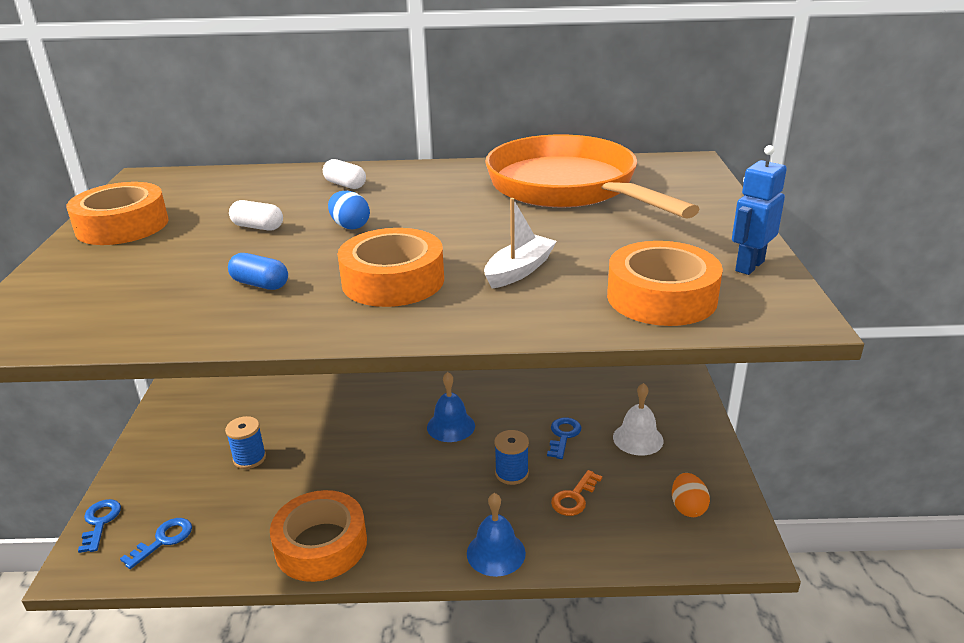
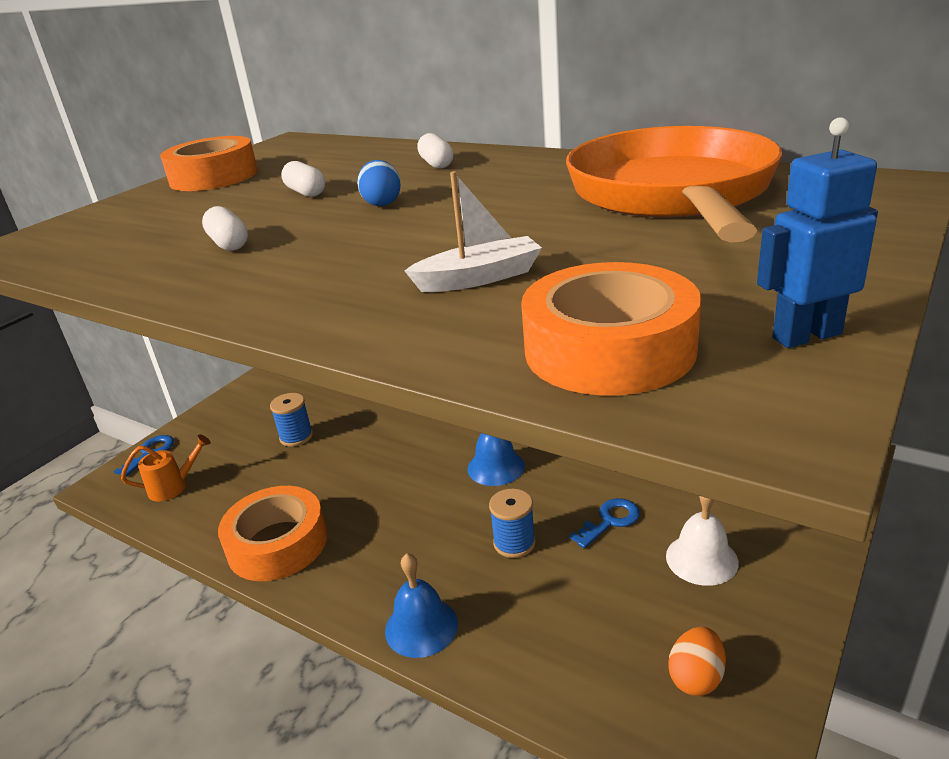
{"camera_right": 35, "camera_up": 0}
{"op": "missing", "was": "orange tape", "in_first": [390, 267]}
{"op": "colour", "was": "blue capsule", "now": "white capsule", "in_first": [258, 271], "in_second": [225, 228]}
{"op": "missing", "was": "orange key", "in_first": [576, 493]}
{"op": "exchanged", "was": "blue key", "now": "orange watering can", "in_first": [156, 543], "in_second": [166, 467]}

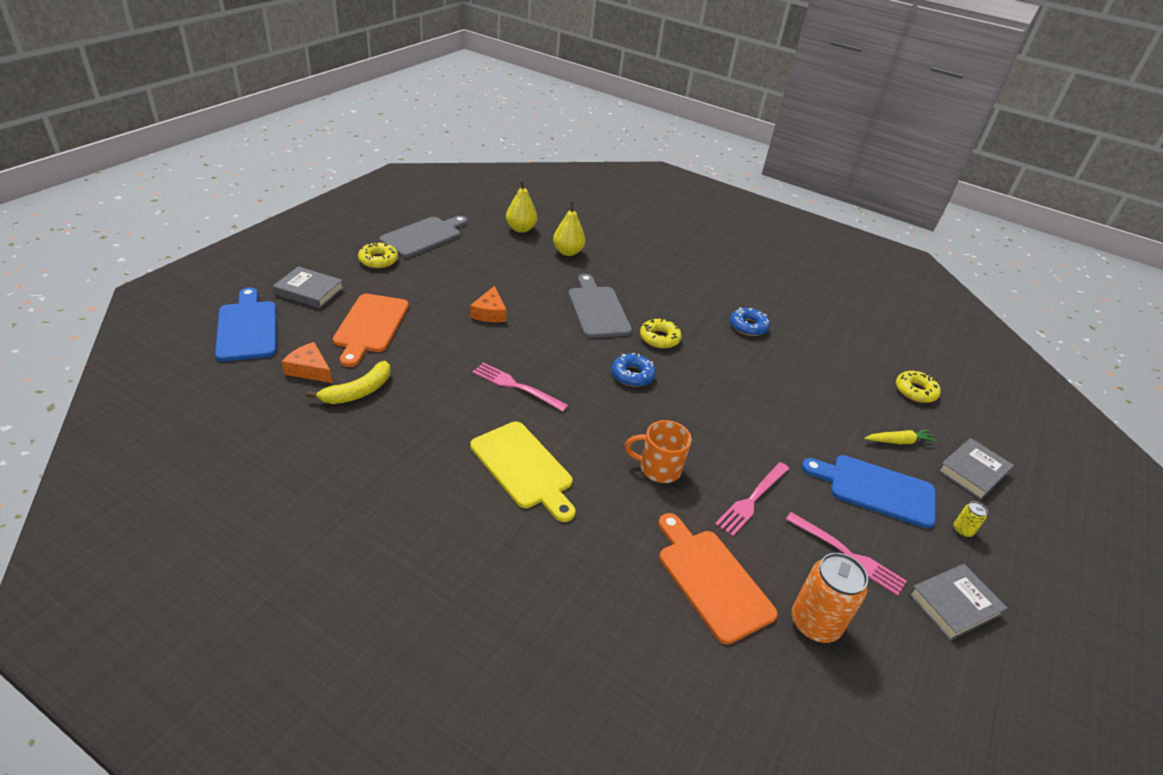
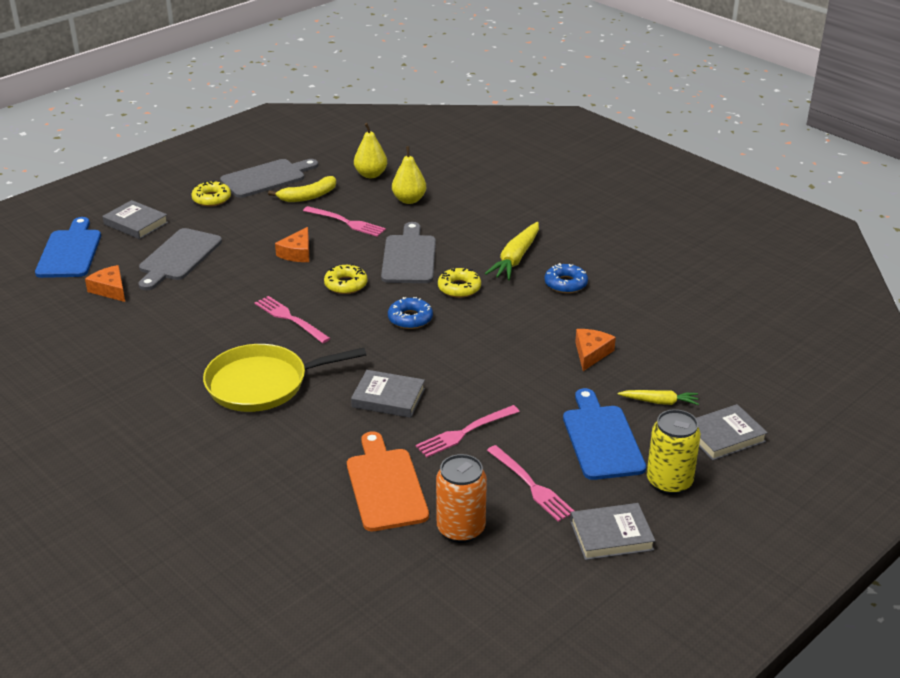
{"camera_right": 20, "camera_up": -5}
{"op": "colour", "was": "orange cutting board", "now": "grey cutting board", "in_first": [371, 330], "in_second": [180, 259]}
{"op": "relocated", "was": "yellow banana", "in_first": [348, 382], "in_second": [302, 189]}
{"op": "relocated", "was": "yellow donut", "in_first": [918, 386], "in_second": [346, 279]}
{"op": "exchanged", "was": "orange mug", "now": "grey book", "in_first": [658, 451], "in_second": [388, 394]}
{"op": "exchanged", "was": "yellow cutting board", "now": "yellow pan", "in_first": [522, 472], "in_second": [284, 378]}
{"op": "spun", "was": "blue cutting board", "in_first": [868, 492], "in_second": [604, 434], "clockwise": 45}
{"op": "size", "was": "yellow can", "in_first": [970, 519], "in_second": [674, 452], "ratio": 2.18}
{"op": "appeared", "now": "pink fork", "in_second": [344, 221]}
{"op": "appeared", "now": "yellow carrot", "in_second": [512, 251]}
{"op": "appeared", "now": "orange cheese", "in_second": [595, 350]}

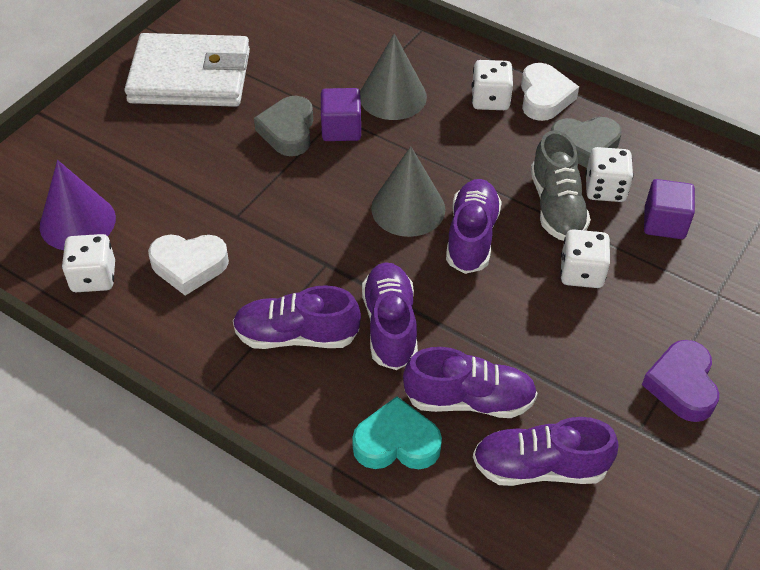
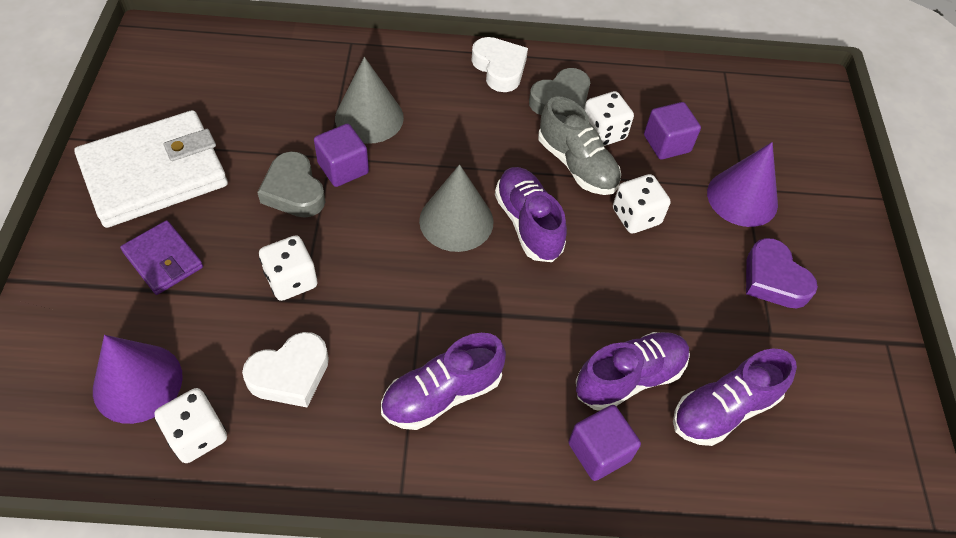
{"camera_right": -35, "camera_up": 5}
{"op": "relocated", "was": "white dice", "in_first": [492, 85], "in_second": [288, 268]}
{"op": "missing", "was": "purple shoe", "in_first": [390, 316]}
{"op": "exchanged", "was": "turquoise heart", "now": "purple cube", "in_first": [397, 432], "in_second": [604, 443]}
{"op": "appeared", "now": "purple cone", "in_second": [742, 184]}
{"op": "appeared", "now": "purple wallet", "in_second": [161, 257]}

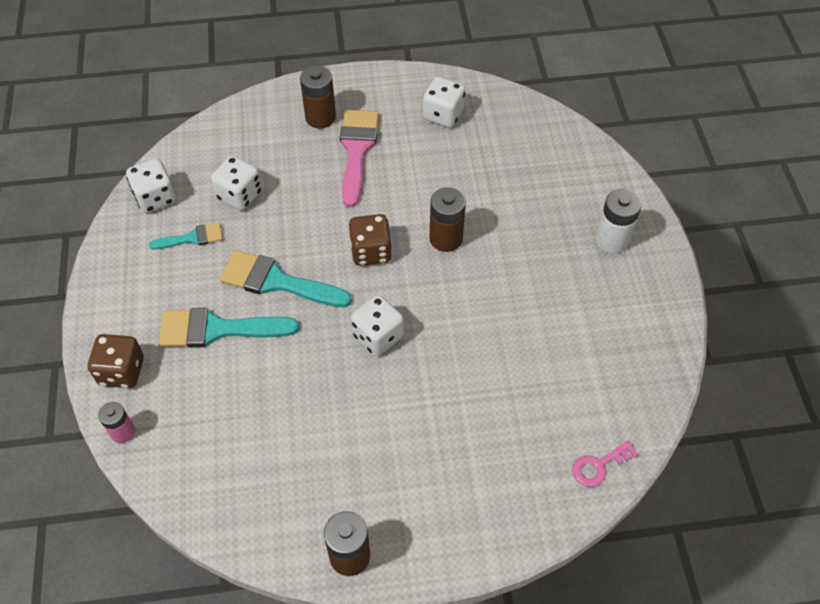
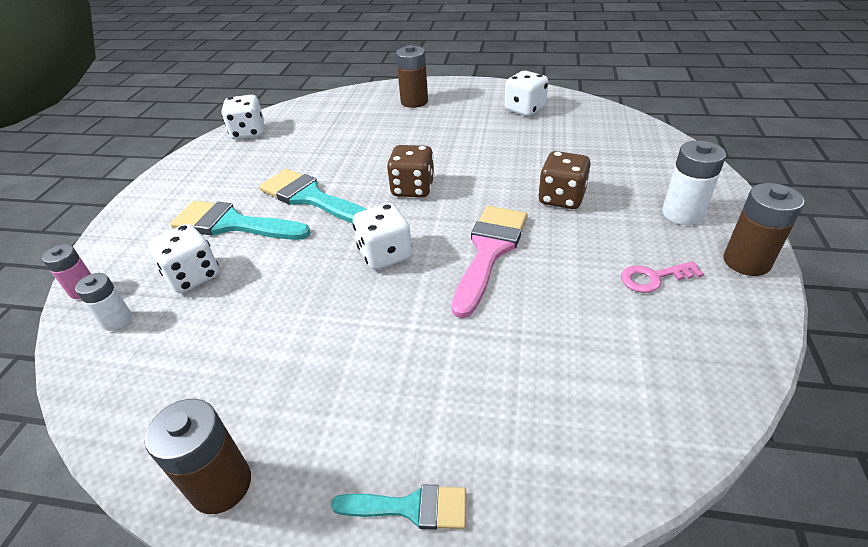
{"camera_right": 20, "camera_up": -15}
{"op": "relocated", "was": "pink brush", "in_first": [359, 158], "in_second": [490, 262]}
{"op": "relocated", "was": "white dice", "in_first": [236, 183], "in_second": [183, 258]}
{"op": "relocated", "was": "brown battery", "in_first": [447, 219], "in_second": [764, 229]}
{"op": "relocated", "was": "turquoise brush", "in_first": [186, 236], "in_second": [398, 507]}
{"op": "relocated", "was": "brown dice", "in_first": [116, 361], "in_second": [564, 180]}
{"op": "relocated", "was": "pink key", "in_first": [605, 463], "in_second": [662, 277]}
{"op": "appeared", "now": "white battery", "in_second": [103, 302]}

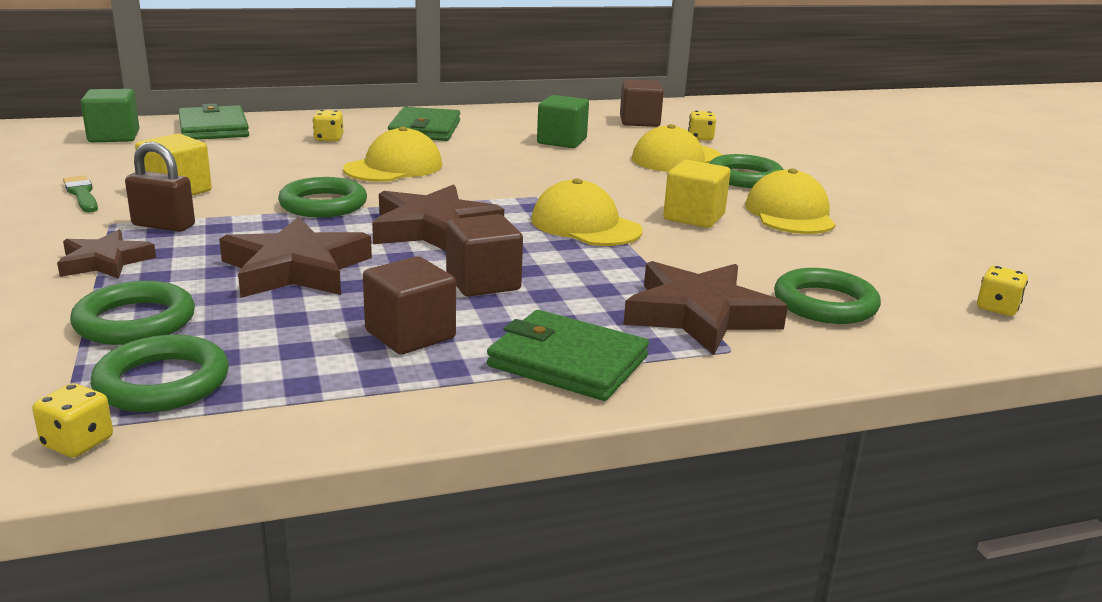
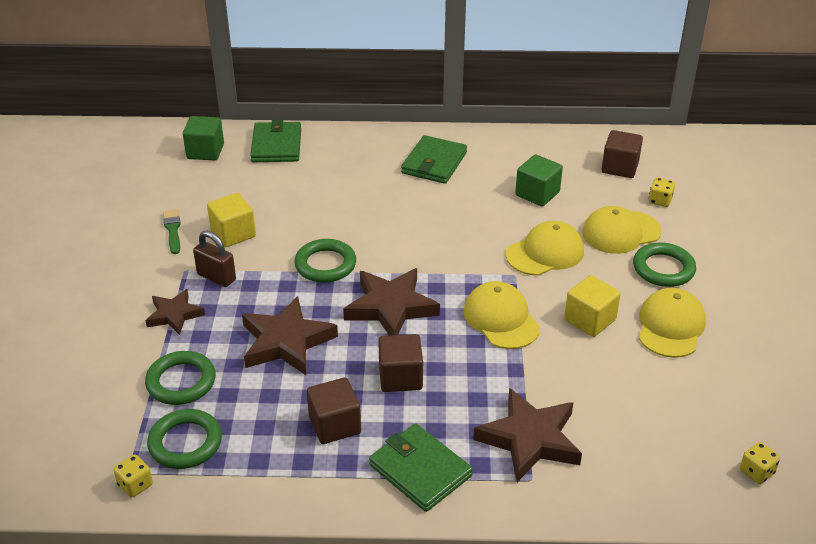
{"camera_right": 20, "camera_up": 15}
{"op": "missing", "was": "yellow dice", "in_first": [328, 125]}
{"op": "relocated", "was": "yellow cap", "in_first": [392, 154], "in_second": [545, 248]}
{"op": "missing", "was": "green ring", "in_first": [827, 296]}

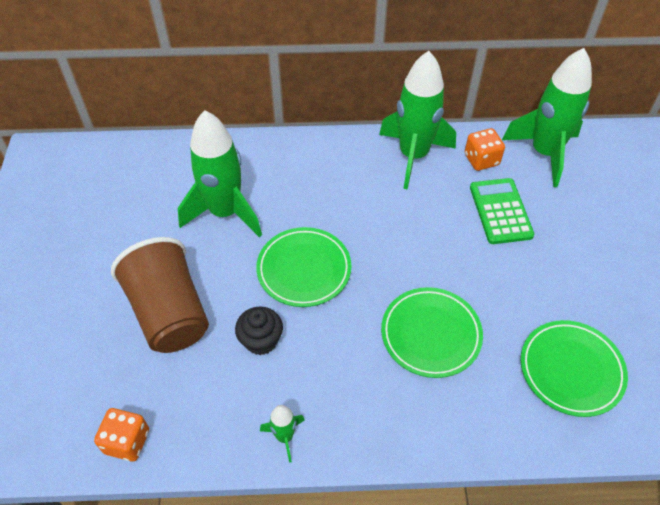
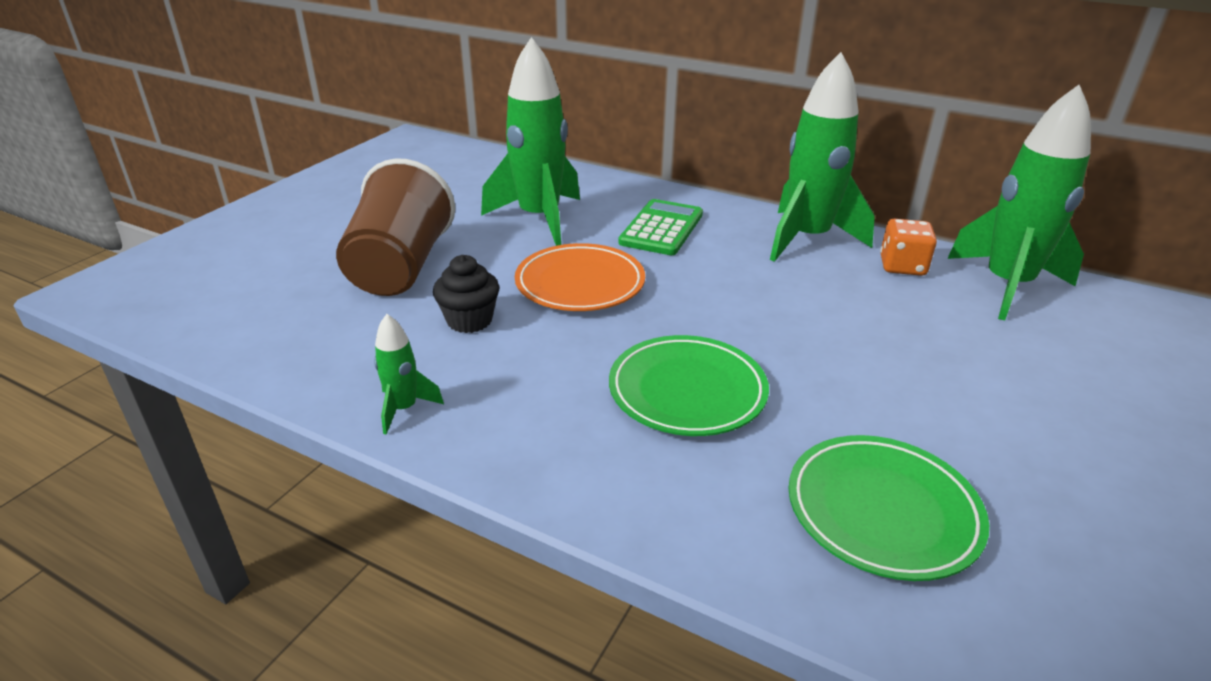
{"camera_right": 30, "camera_up": -20}
{"op": "relocated", "was": "green calculator", "in_first": [502, 211], "in_second": [661, 227]}
{"op": "colour", "was": "green plate", "now": "orange plate", "in_first": [303, 267], "in_second": [580, 277]}
{"op": "missing", "was": "orange dice", "in_first": [121, 434]}

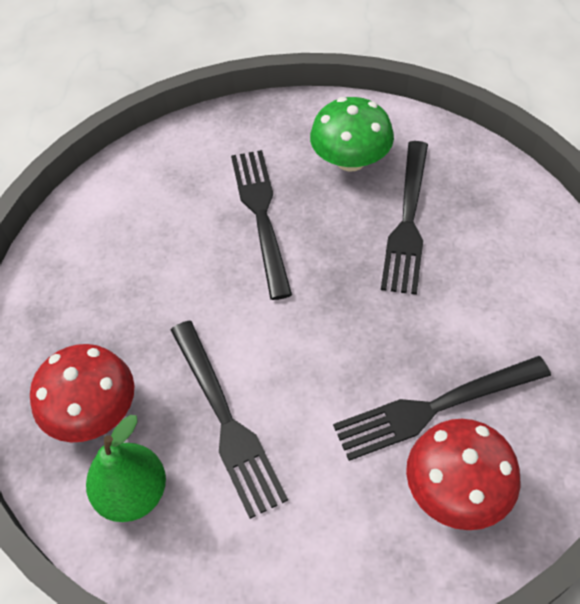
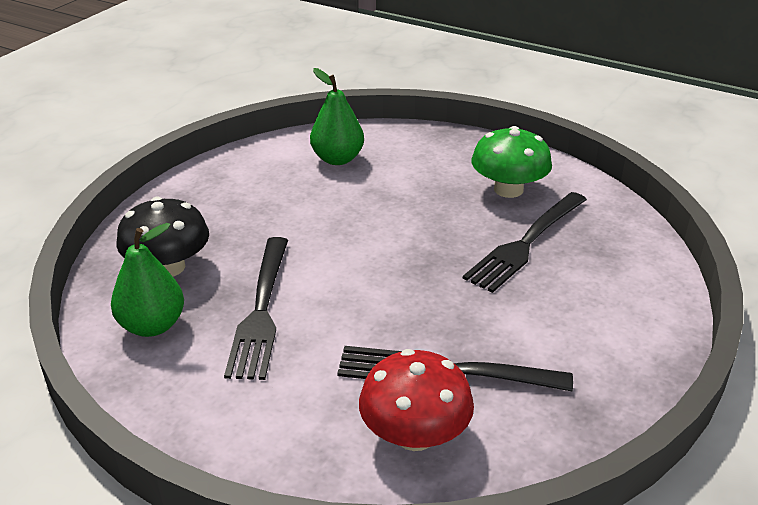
{"camera_right": 25, "camera_up": -20}
{"op": "missing", "was": "black fork", "in_first": [261, 225]}
{"op": "colour", "was": "red mushroom", "now": "black mushroom", "in_first": [82, 393], "in_second": [162, 236]}
{"op": "appeared", "now": "green pear", "in_second": [337, 116]}

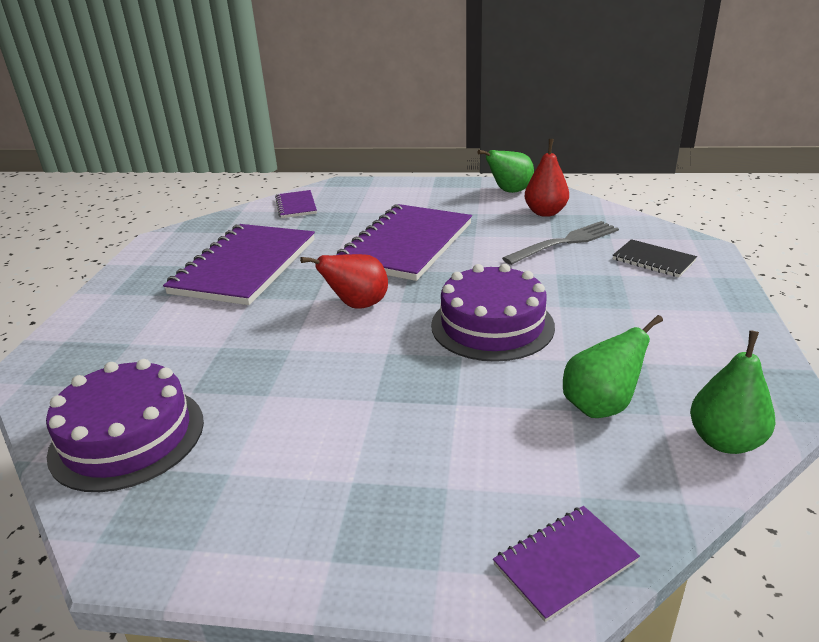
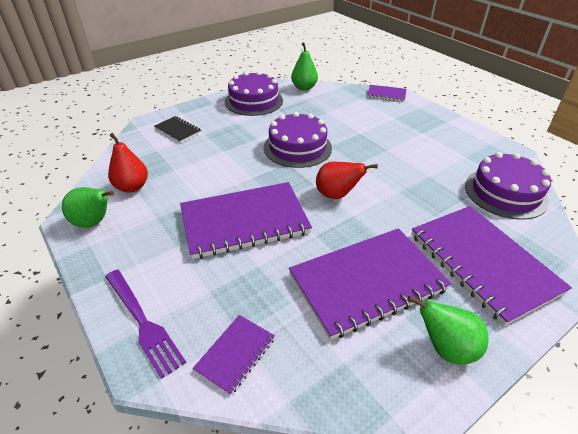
{"camera_right": -135, "camera_up": 10}
{"op": "missing", "was": "grey fork", "in_first": [560, 243]}
{"op": "spun", "was": "black notebook", "in_first": [654, 258], "in_second": [177, 129], "clockwise": -45}
{"op": "relocated", "was": "green pear", "in_first": [613, 366], "in_second": [448, 329]}
{"op": "appeared", "now": "purple cake", "in_second": [254, 93]}
{"op": "appeared", "now": "purple notebook", "in_second": [491, 266]}
{"op": "appeared", "now": "purple fork", "in_second": [145, 324]}

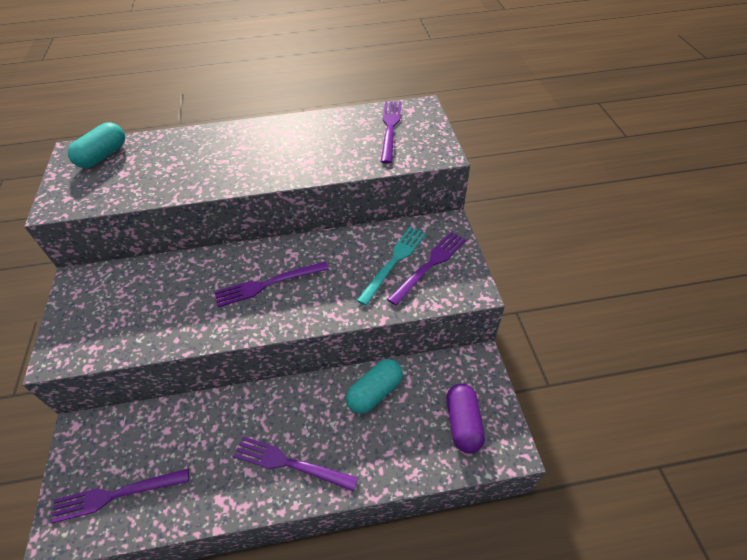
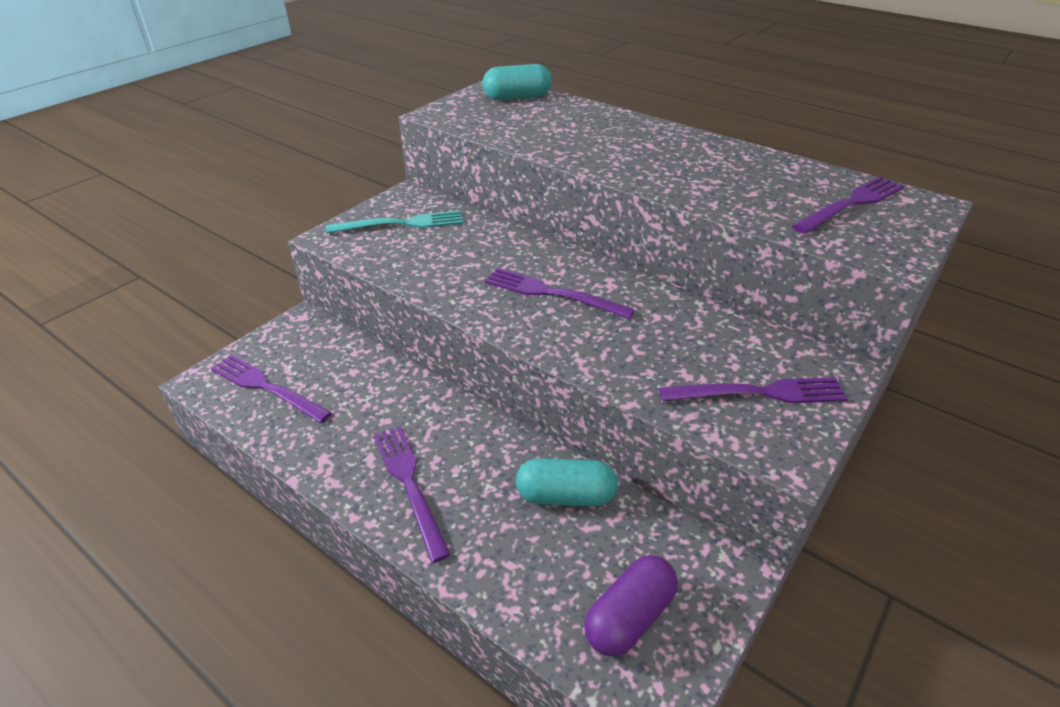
{"camera_right": 45, "camera_up": -10}
{"op": "relocated", "was": "turquoise fork", "in_first": [391, 266], "in_second": [395, 222]}

